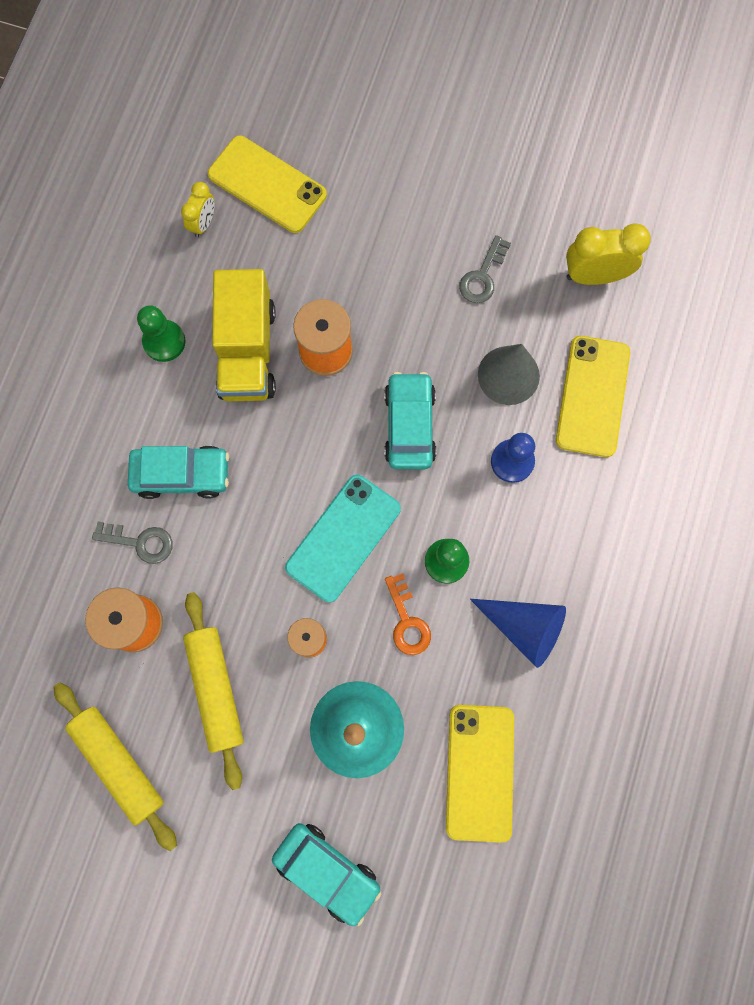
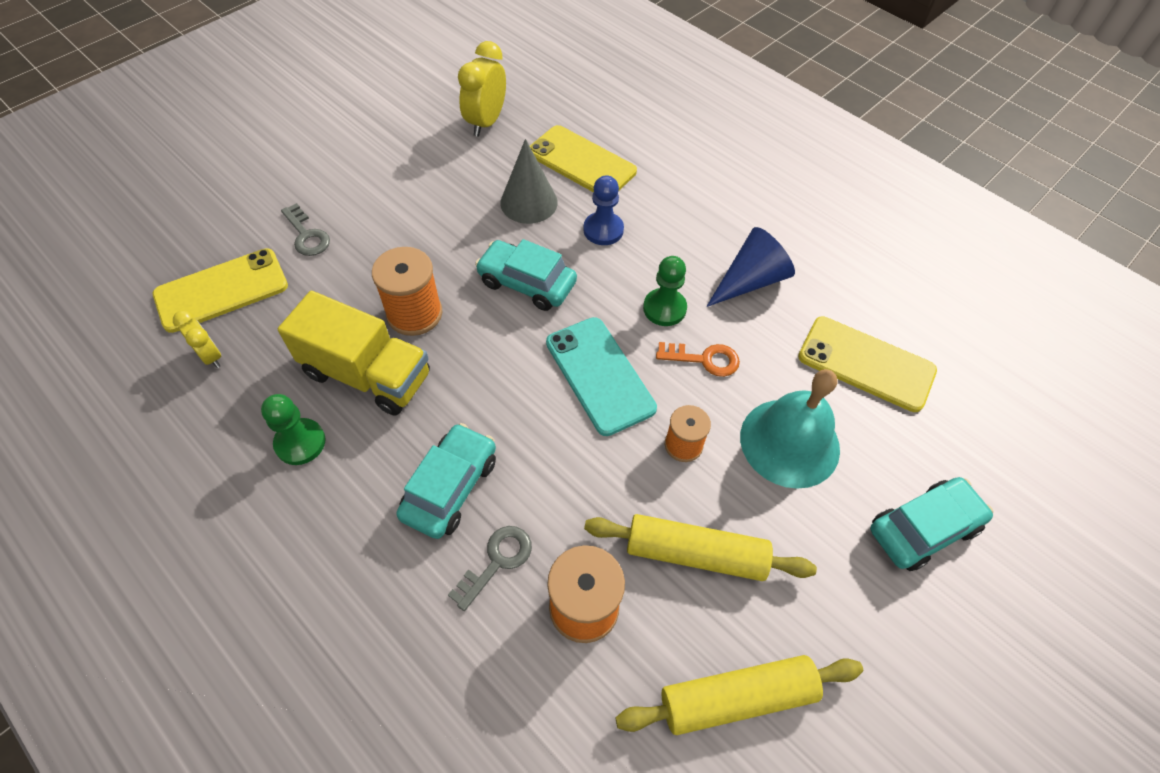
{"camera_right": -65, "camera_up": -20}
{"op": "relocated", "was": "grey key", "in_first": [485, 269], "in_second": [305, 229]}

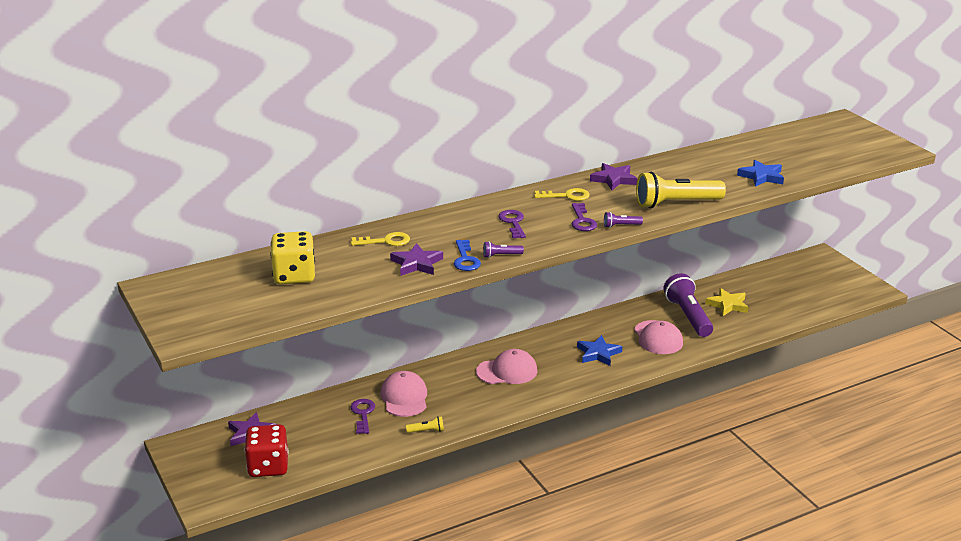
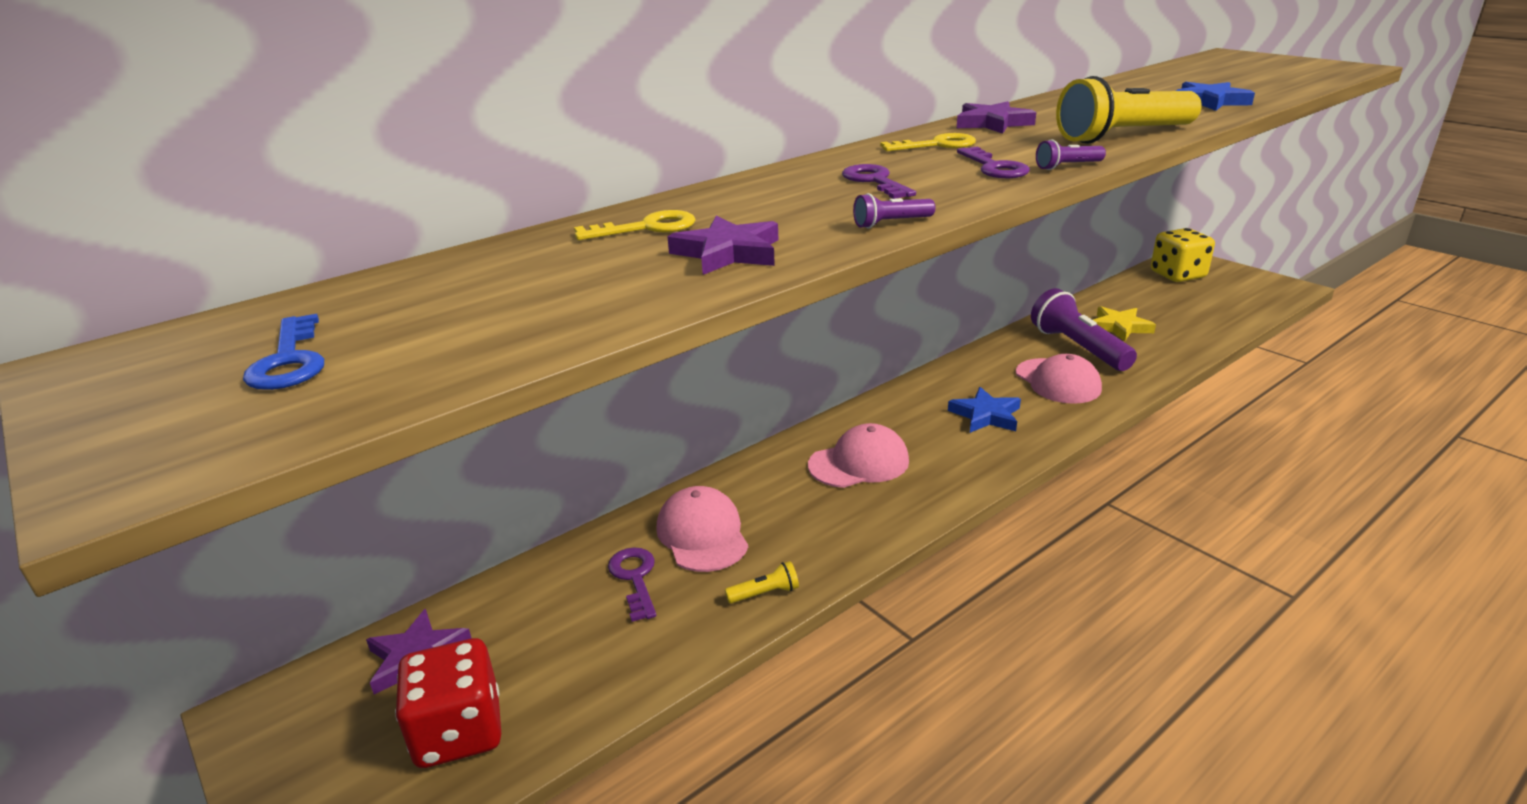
{"camera_right": -10, "camera_up": 0}
{"op": "relocated", "was": "yellow dice", "in_first": [292, 257], "in_second": [1183, 255]}
{"op": "relocated", "was": "blue key", "in_first": [467, 255], "in_second": [283, 352]}

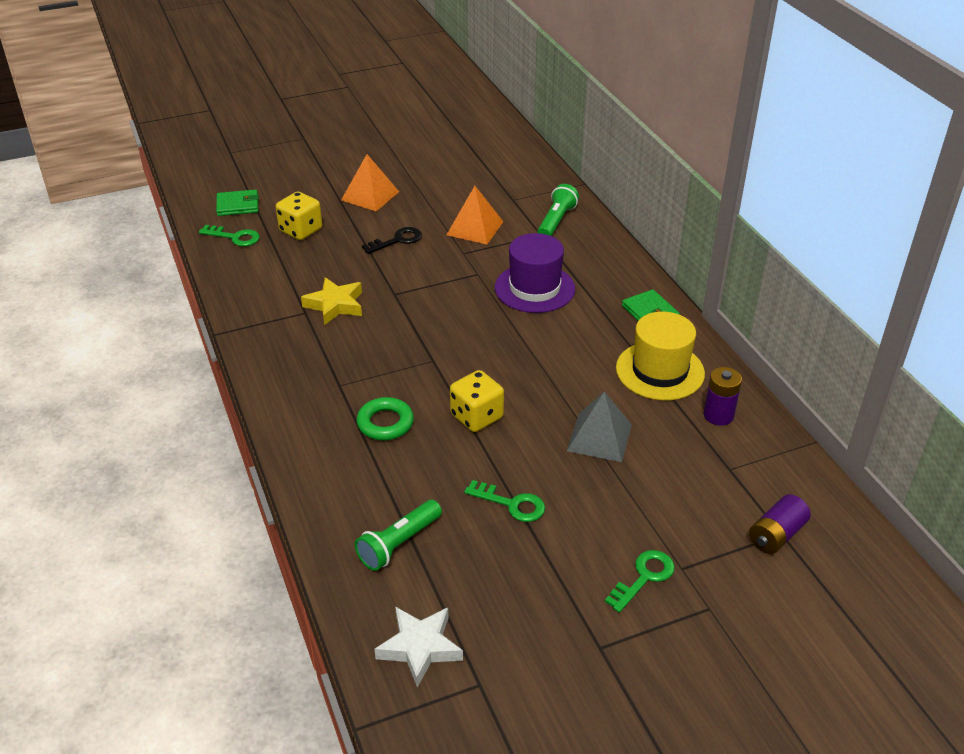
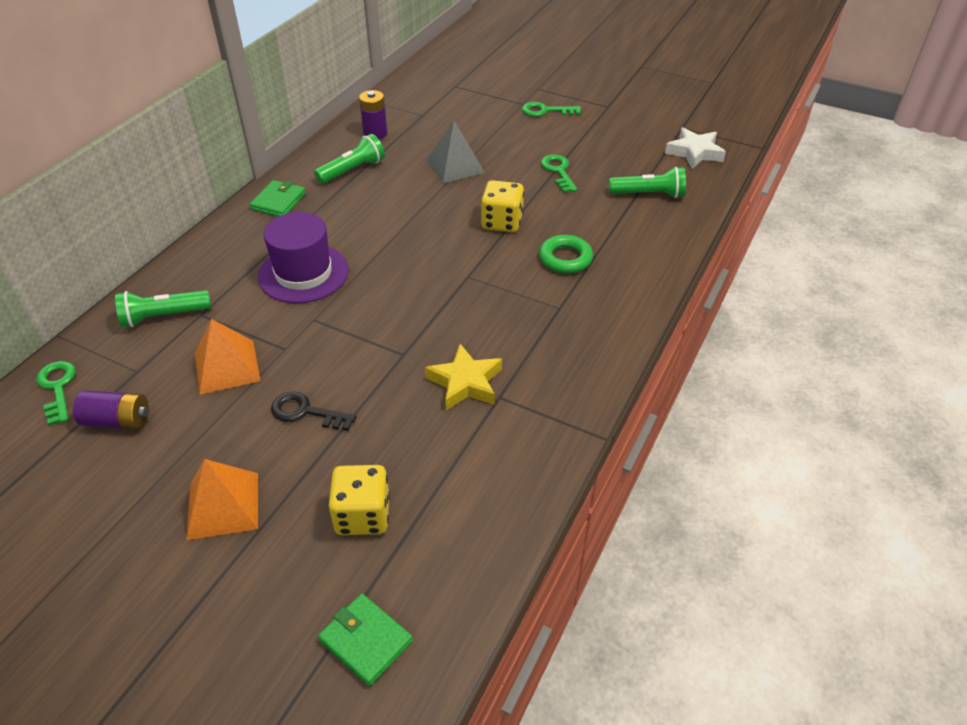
{"camera_right": -130, "camera_up": 5}
{"op": "relocated", "was": "green key", "in_first": [229, 235], "in_second": [56, 393]}
{"op": "exchanged", "was": "yellow hat", "now": "green flashlight", "in_first": [660, 356], "in_second": [349, 159]}
{"op": "relocated", "was": "purple battery", "in_first": [780, 524], "in_second": [111, 409]}

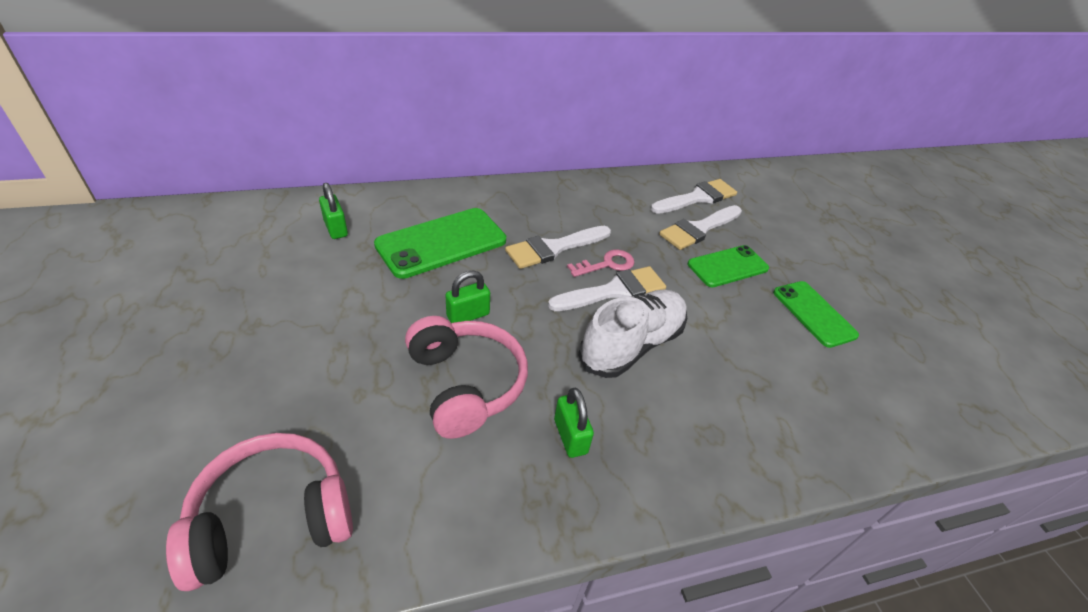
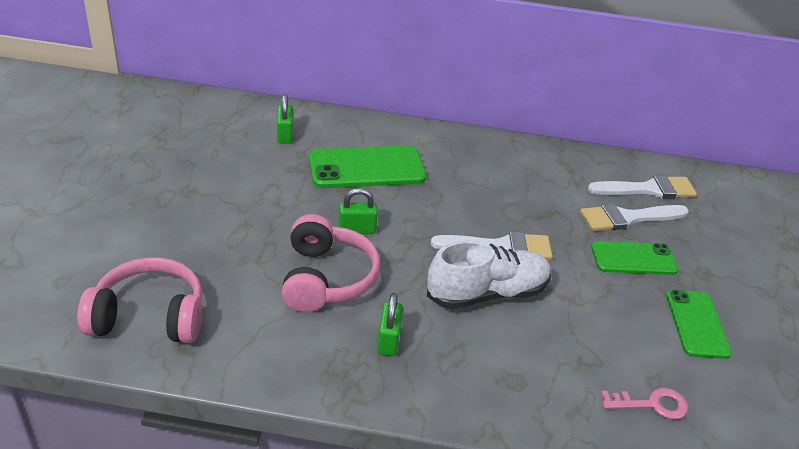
{"camera_right": 25, "camera_up": -5}
{"op": "missing", "was": "white brush", "in_first": [558, 247]}
{"op": "relocated", "was": "pink key", "in_first": [600, 263], "in_second": [644, 404]}

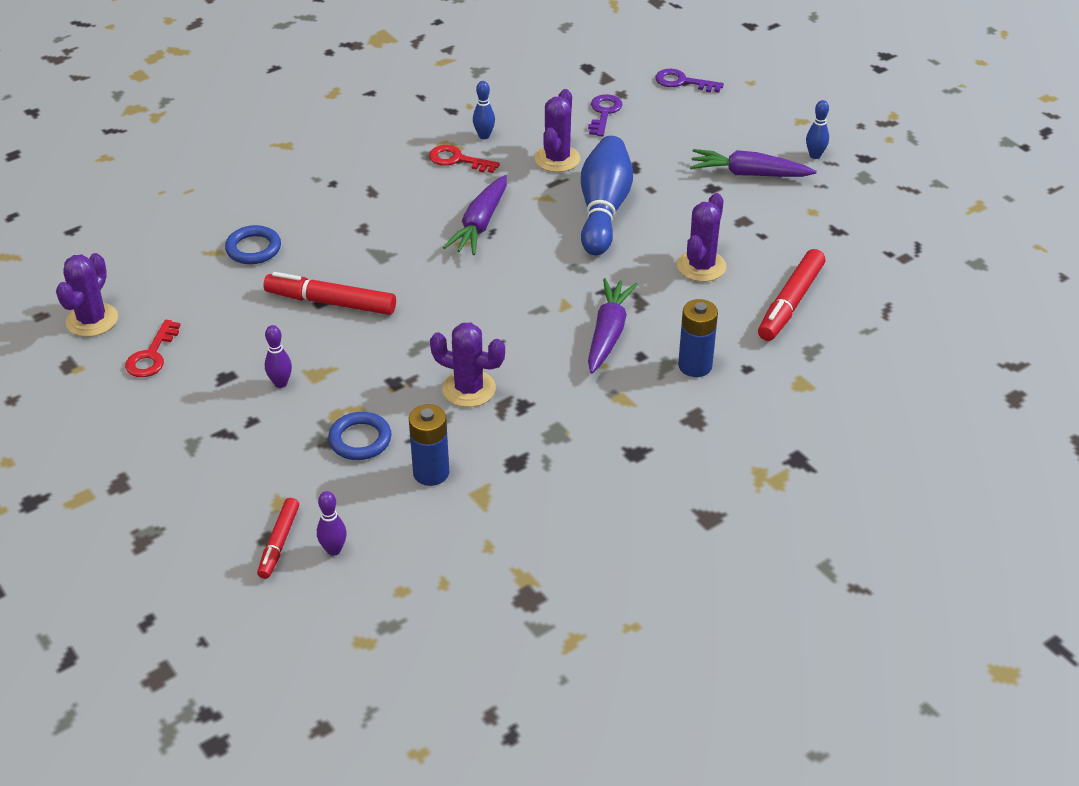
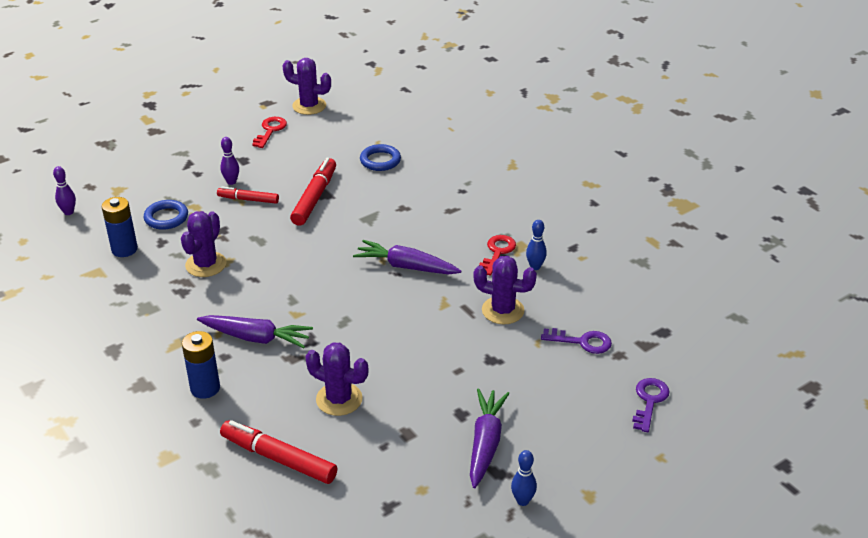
{"camera_right": 90, "camera_up": -5}
{"op": "missing", "was": "blue bowling pin", "in_first": [607, 196]}
{"op": "spun", "was": "red key", "in_first": [153, 348], "in_second": [269, 132], "clockwise": 90}
{"op": "relocated", "was": "red marker", "in_first": [278, 538], "in_second": [248, 195]}

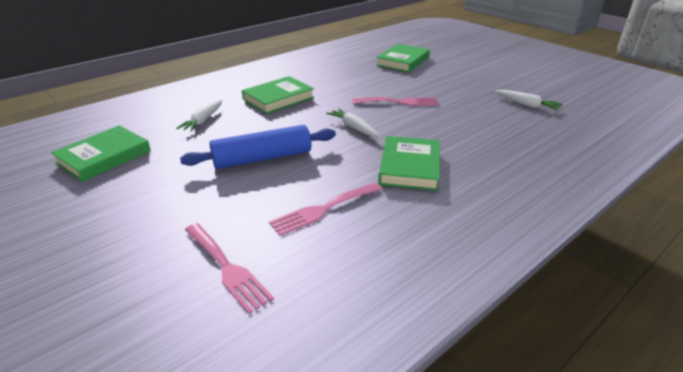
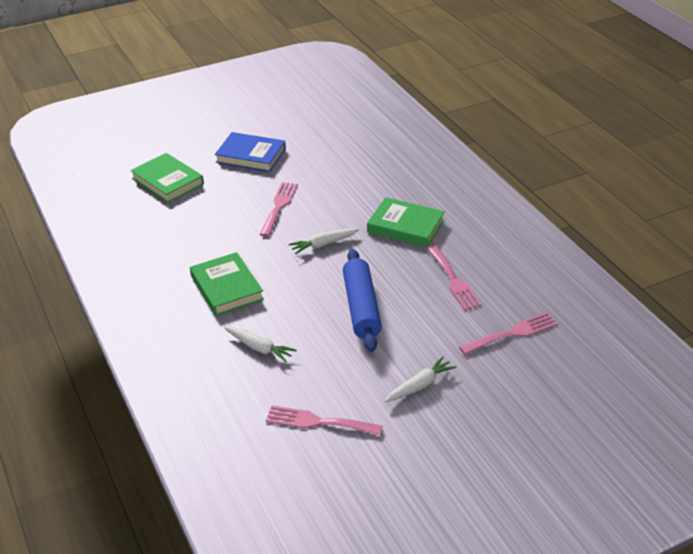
{"camera_right": -75, "camera_up": 5}
{"op": "relocated", "was": "white carrot", "in_first": [529, 100], "in_second": [420, 379]}
{"op": "exchanged", "was": "green book", "now": "pink fork", "in_first": [101, 154], "in_second": [324, 420]}
{"op": "appeared", "now": "blue book", "in_second": [250, 152]}

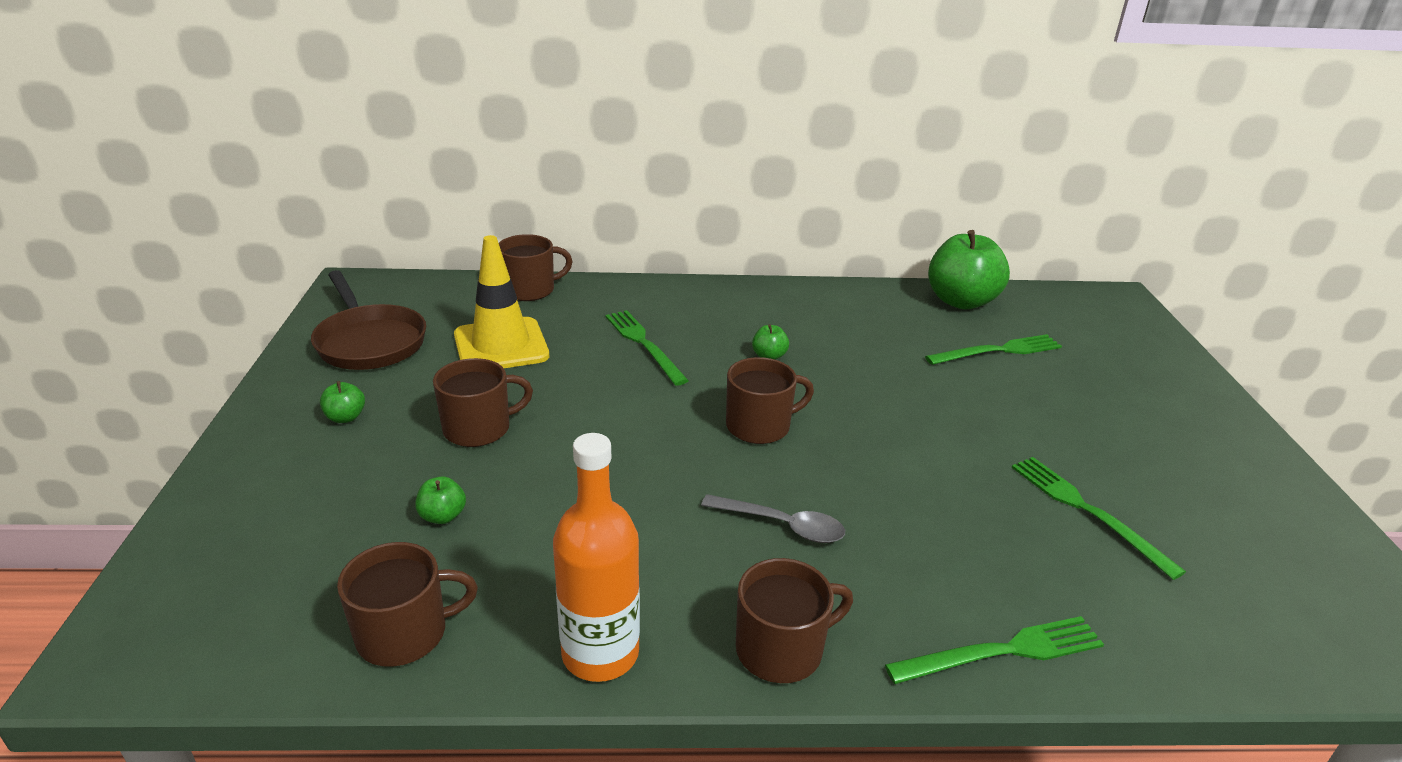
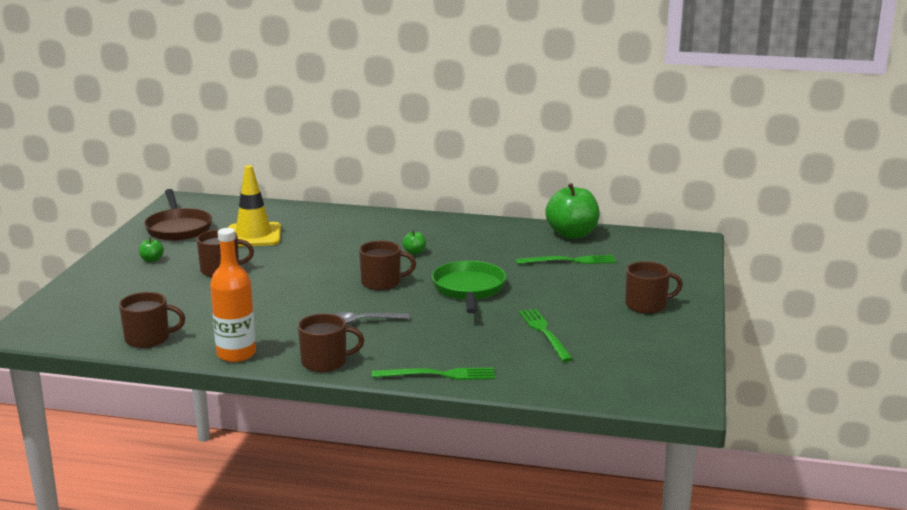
{"camera_right": 15, "camera_up": -10}
{"op": "relocated", "was": "brown mug", "in_first": [536, 267], "in_second": [654, 287]}
{"op": "missing", "was": "green fork", "in_first": [647, 348]}
{"op": "missing", "was": "green apple", "in_first": [440, 500]}
{"op": "spun", "was": "grey spoon", "in_first": [773, 518], "in_second": [371, 318], "clockwise": 135}
{"op": "appeared", "now": "green pan", "in_second": [469, 287]}

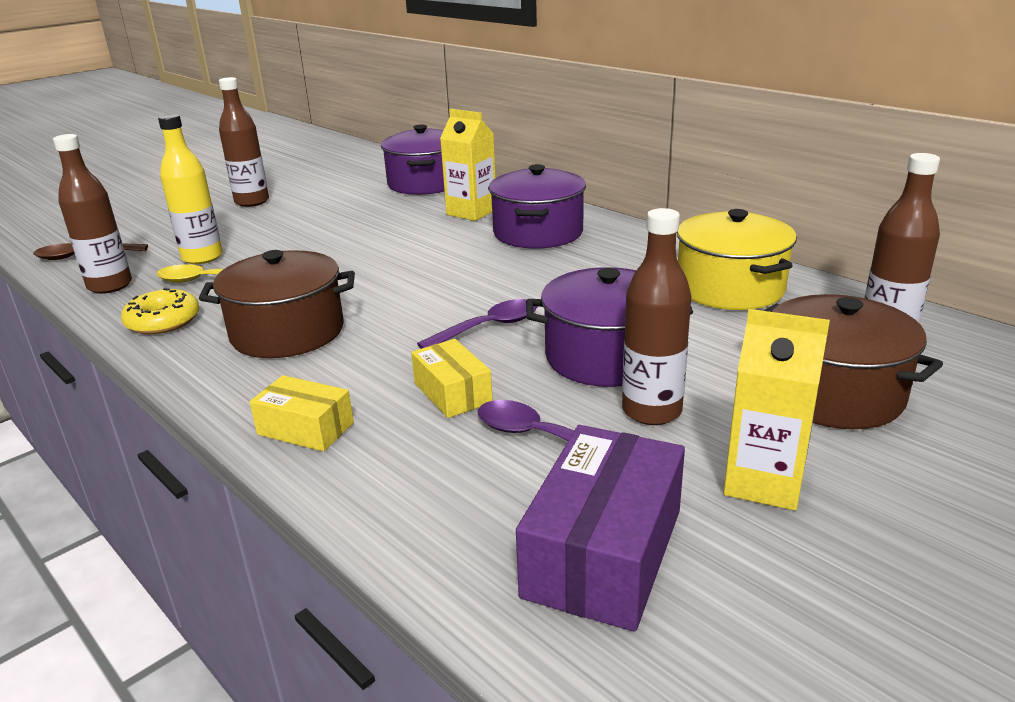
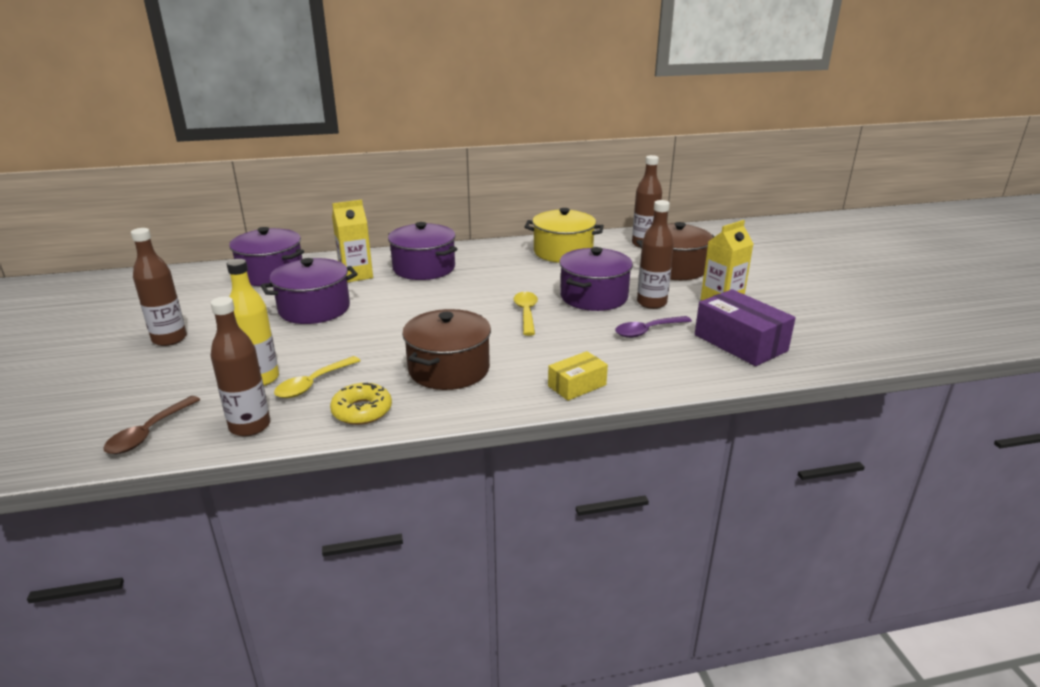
{"camera_right": -60, "camera_up": 0}
{"op": "colour", "was": "purple spoon", "now": "yellow spoon", "in_first": [477, 324], "in_second": [526, 314]}
{"op": "missing", "was": "yellow box", "in_first": [452, 378]}
{"op": "appeared", "now": "purple pot", "in_second": [309, 291]}

